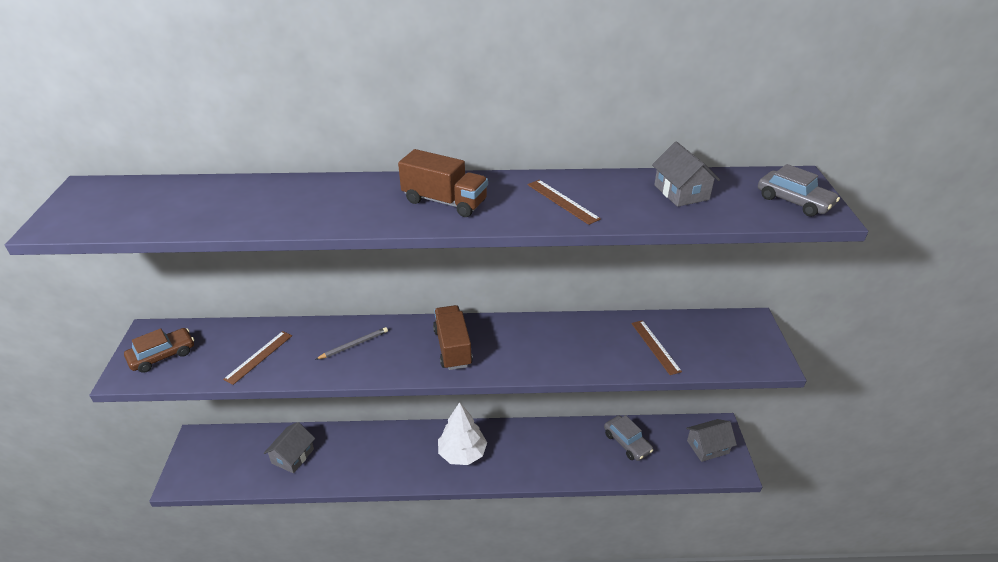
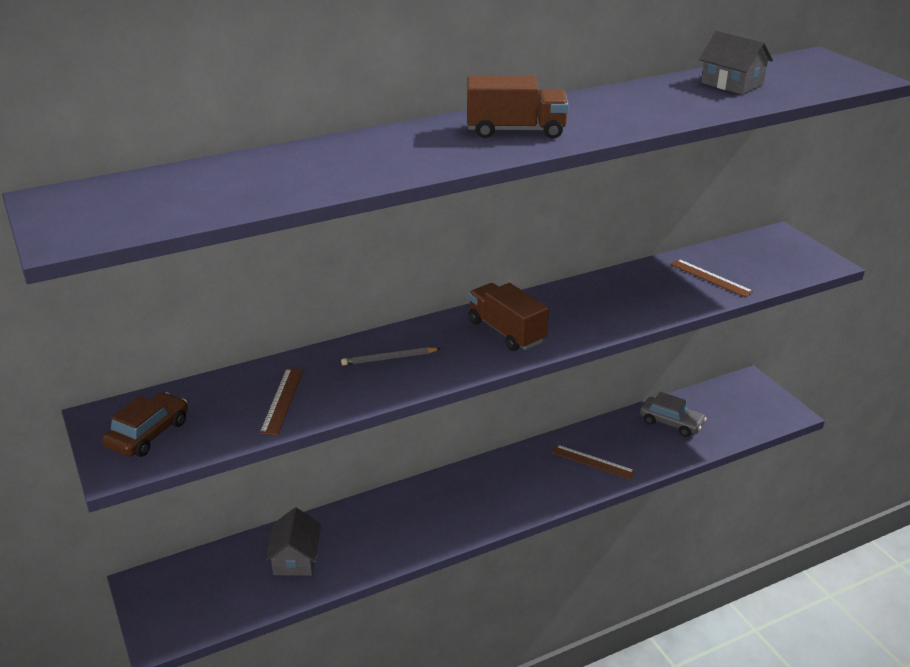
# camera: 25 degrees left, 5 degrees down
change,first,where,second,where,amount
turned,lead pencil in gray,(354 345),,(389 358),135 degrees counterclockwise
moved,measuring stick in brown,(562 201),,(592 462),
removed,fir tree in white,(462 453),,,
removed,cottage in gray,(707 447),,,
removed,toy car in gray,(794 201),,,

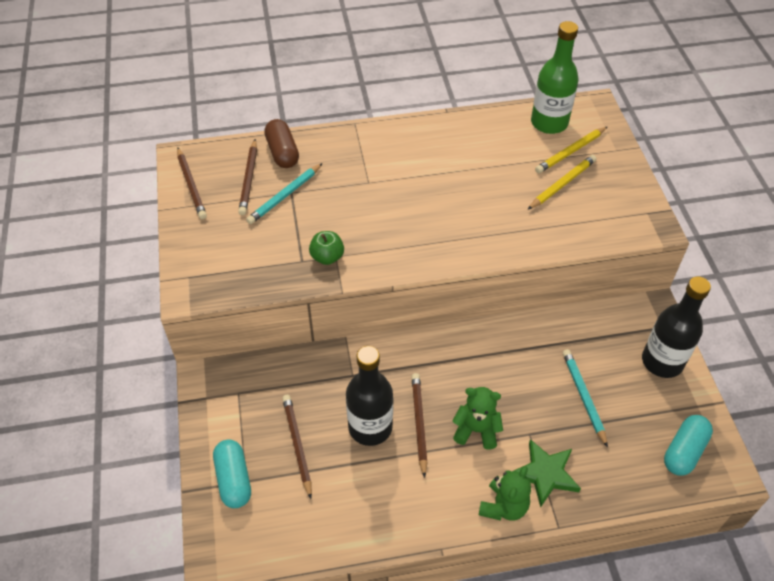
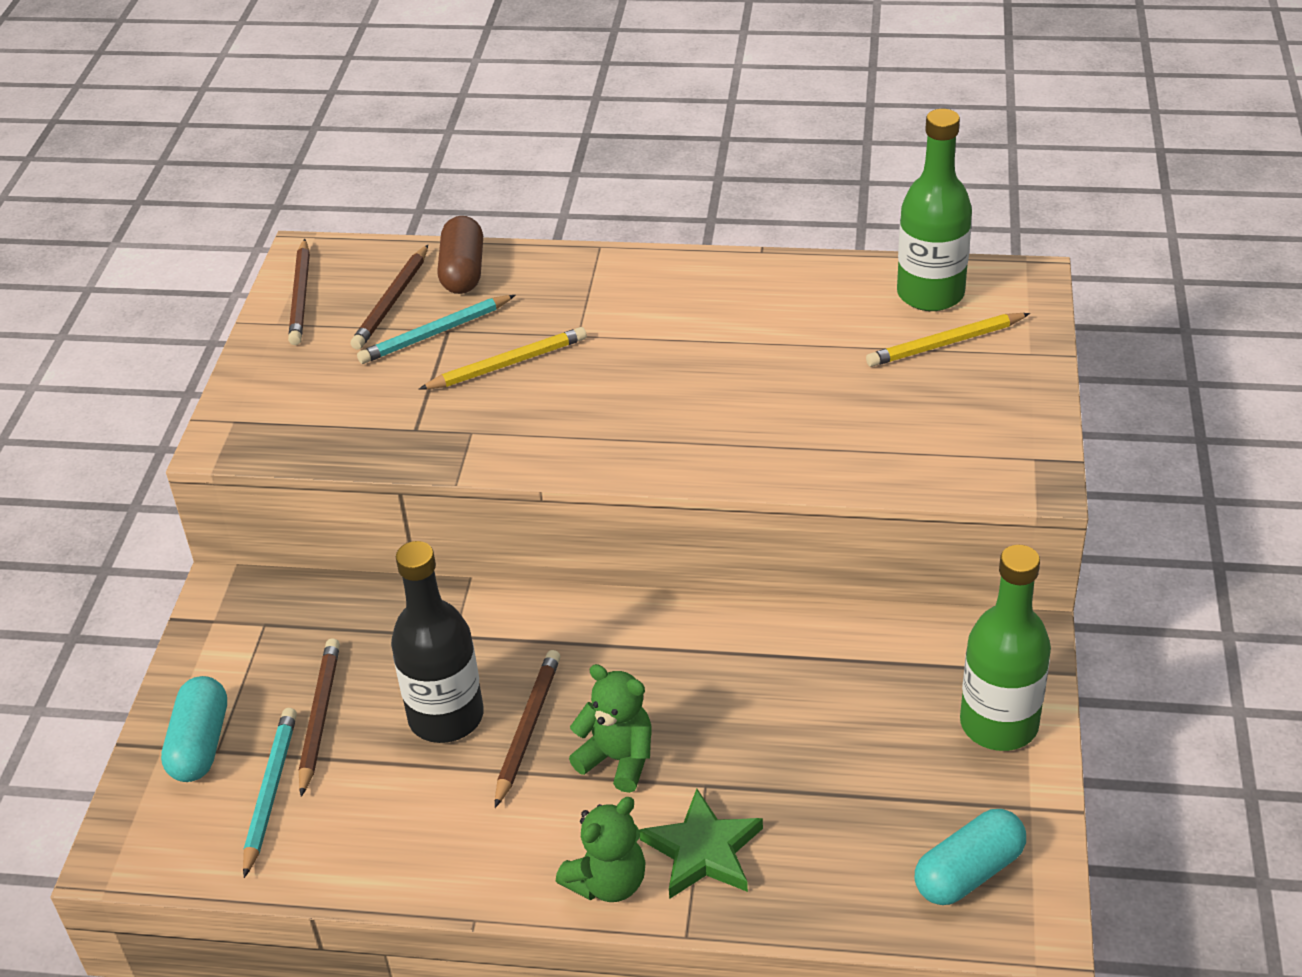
# camera: 20 degrees right, 10 degrees down
change,first,where,second,where,amount
moved,lead pencil in turquoise,(584 396),,(271 791),
moved,lead pencil in yellow,(562 184),,(508 364),
recoloured,flask in black,(662 361),flask in leaf-green,(999 724),
removed,toy apple in leaf-green,(327 257),,,

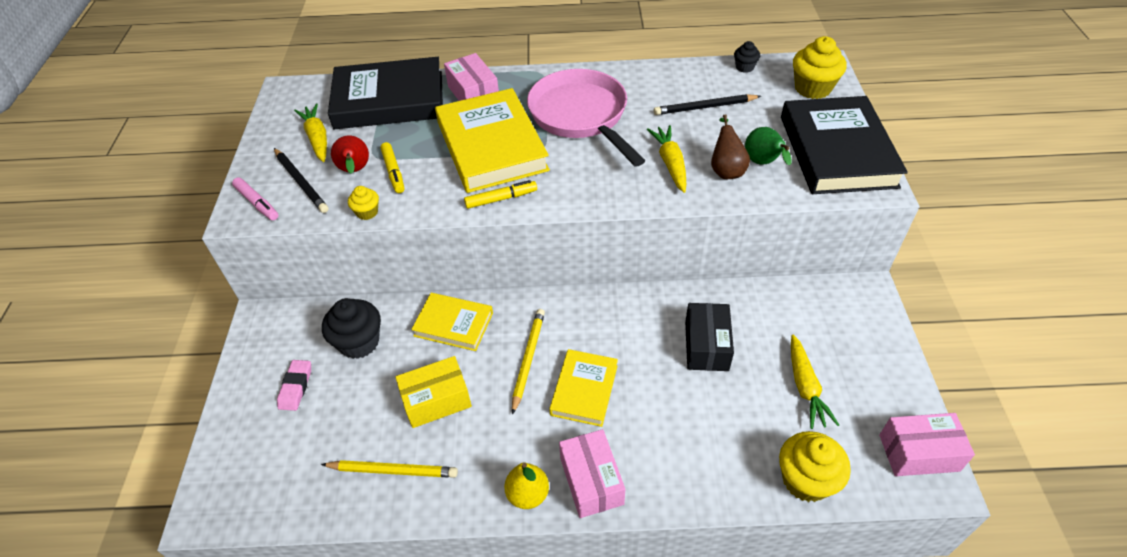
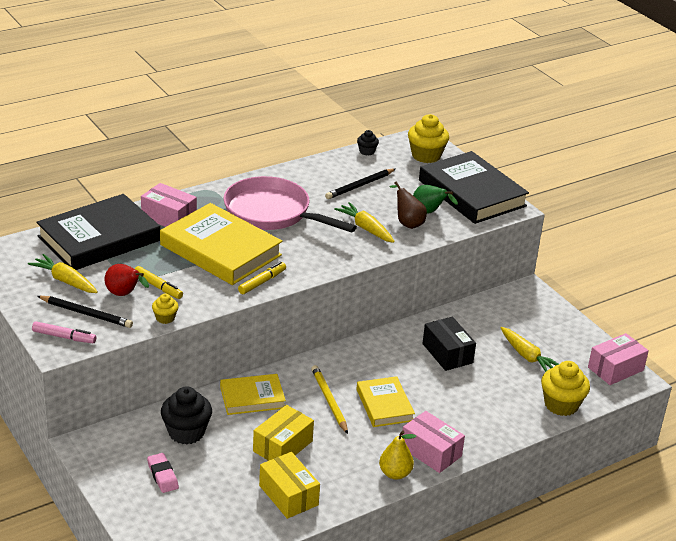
# camera: 35 degrees left, 15 degrees down
change,first,where,second,where,amount
replaced,lead pencil in yellow,(393 470),parcel in yellow,(288 495),

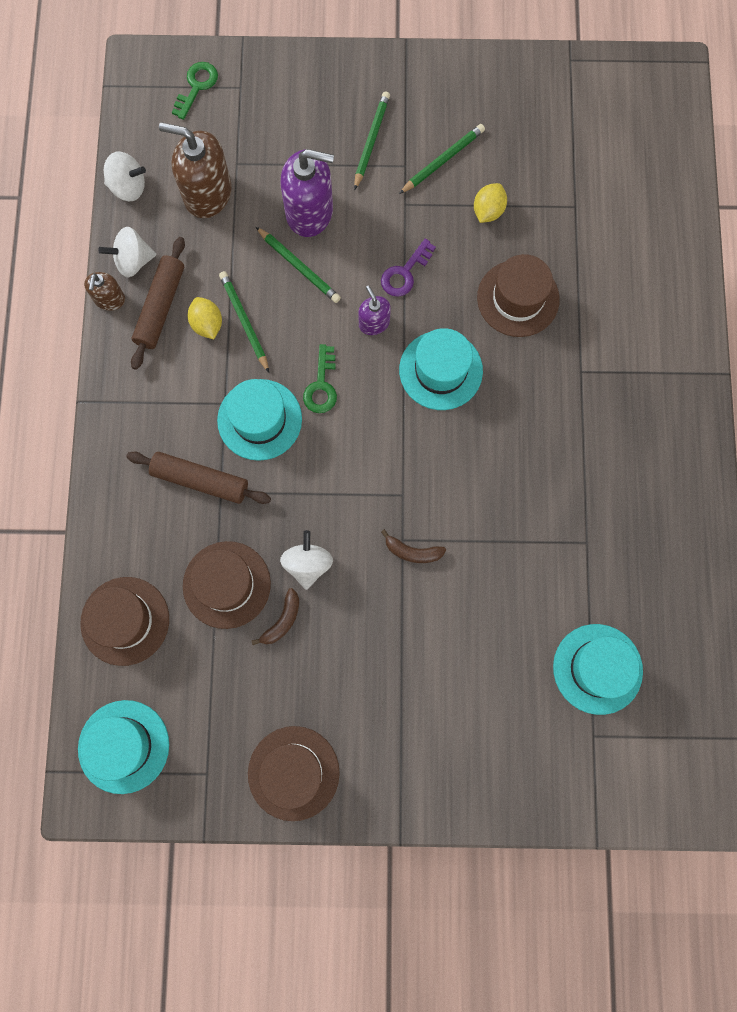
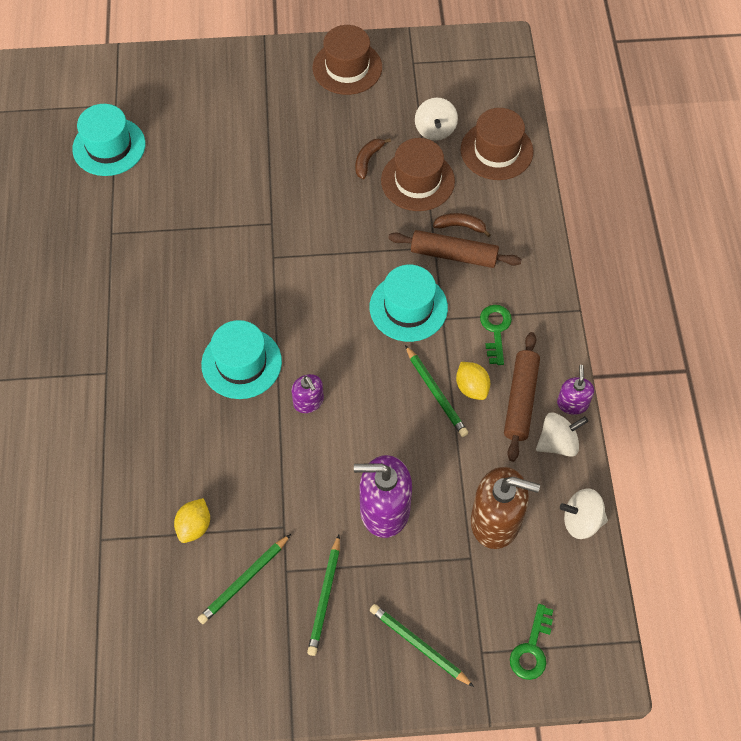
# camera: 175 degrees right, 15 degrees down
change,first,where,second,where,amount
moved,lead pencil in leaf-green,(299 267),,(418 645),
moved,spinning top in white,(308 564),,(435 130),
moved,banana fruit in brown,(412 551),,(460 226),
moved,door key in leaf-green,(321 385),,(495 330),
recoloured,soap dispenser in brown,(109 299),soap dispenser in purple,(572 403),
removed,tall hat in turquoise,(124 746),,,
removed,door key in purple,(405 273),,,
removed,tall hat in brown,(518 298),,,

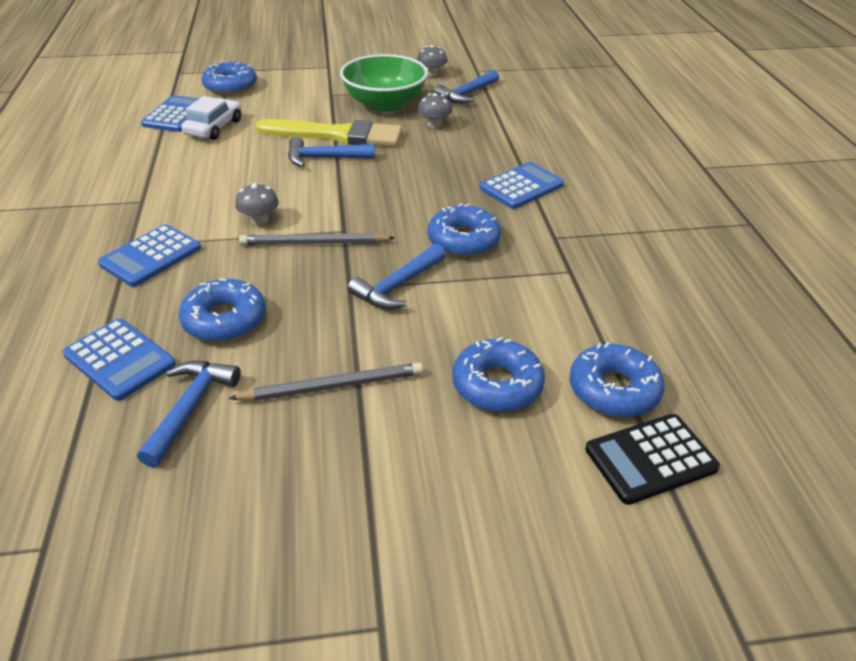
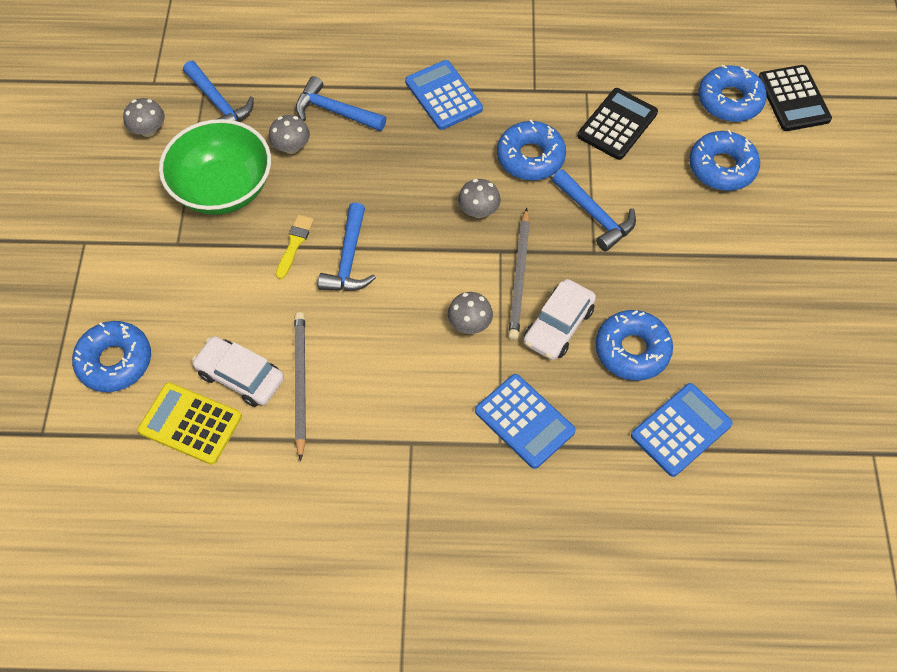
# camera: 80 degrees left, 20 degrees up
change,first,where,second,where,amount
recoloured,adding machine in cobalt,(176 115),adding machine in yellow,(190 423),
resized,paint brush in yellow,(337 135),,(294 244),x0.42
moved,lead pencil in gray,(332 386),,(300 384),
moved,hammer in cobalt,(190 408),,(334 111),
added,,,fungus in gray,(478 210),
added,,,toy car in white,(558 326),
added,,,adding machine in black,(617 124),

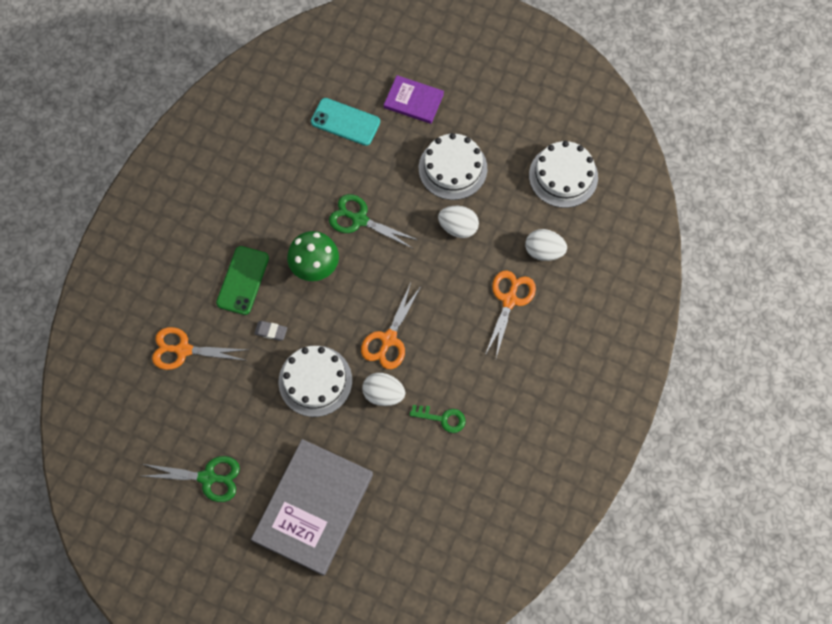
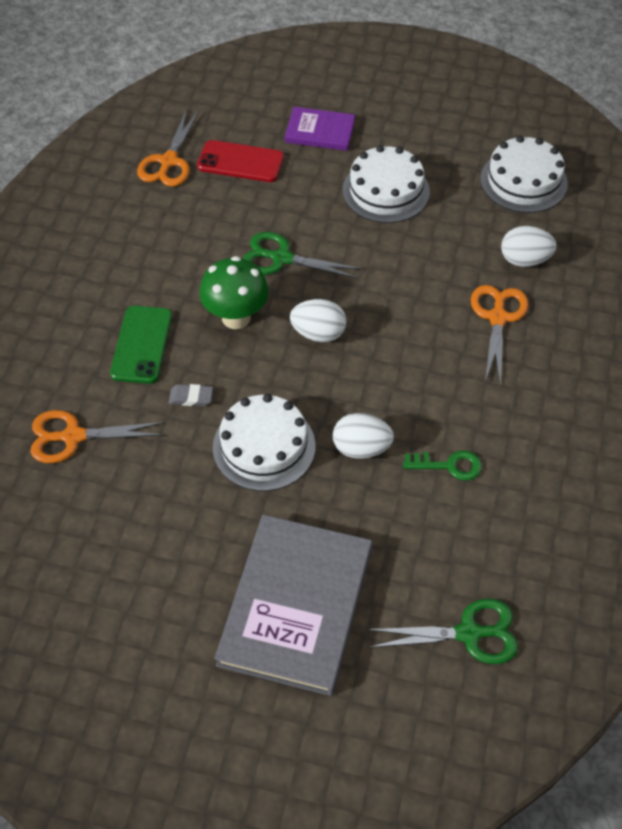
# camera: 10 degrees left, 15 degrees down
change,first,where,second,where,amount
moved,shears in bright orange,(388 339),,(169 161),
recoloured,mobile phone in turquoise,(345 122),mobile phone in scarlet,(240 162),
moved,egg shape in white,(458 227),,(318 333),
moved,shears in leaf-green,(208 477),,(469 633),

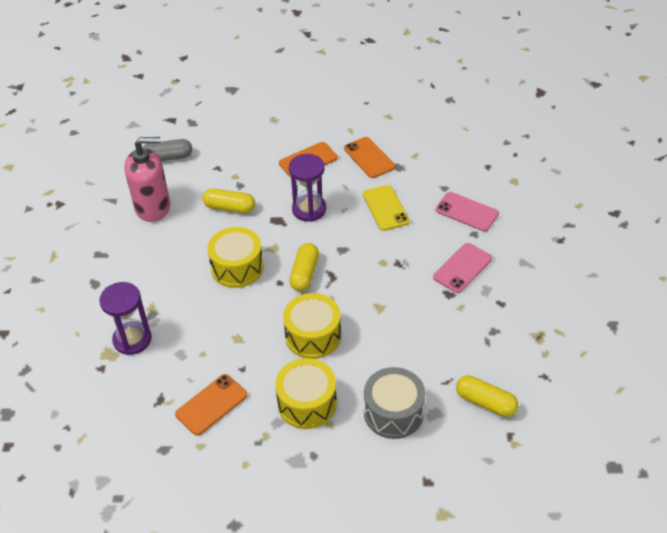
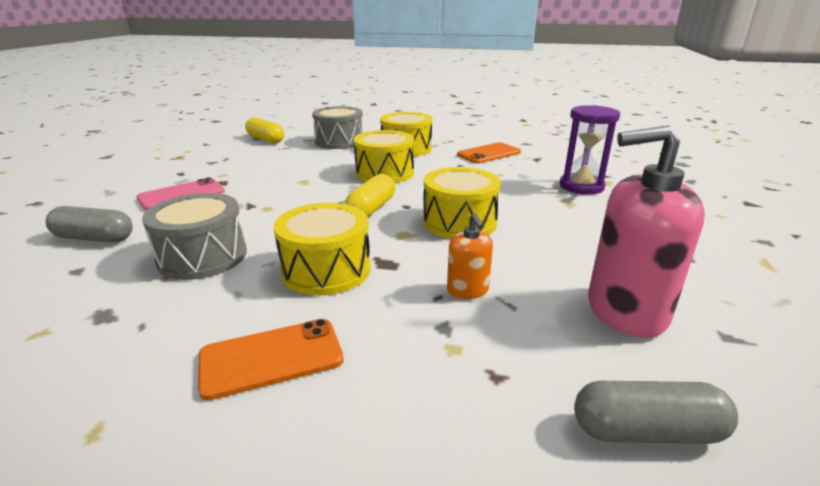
# camera: 170 degrees left, 20 degrees down
change,first,where,second,where,amount
replaced,mobile phone in rosy,(467 212),capsule in gray,(94 238),
replaced,mobile phone in yellow,(385 208),toy drum in gray,(202 256),
replaced,hourglass in purple,(309 209),toy drum in yellow,(326 270),
replaced,capsule in yellow,(229 208),soap dispenser in bright orange,(467 290),
removed,mobile phone in bright orange,(369 158),,,

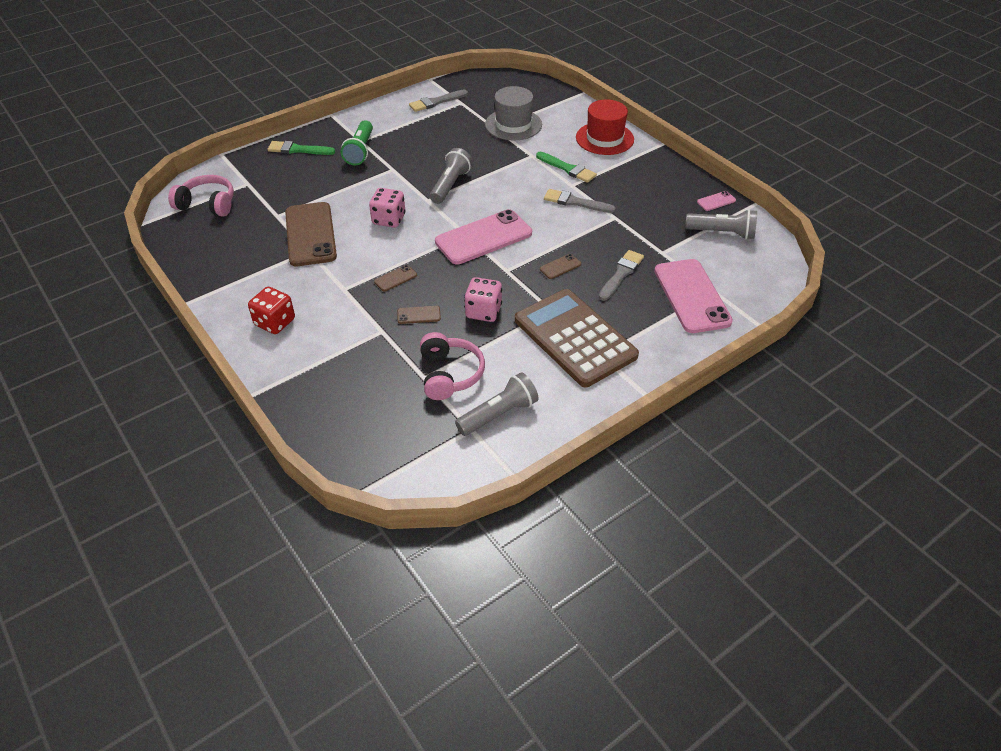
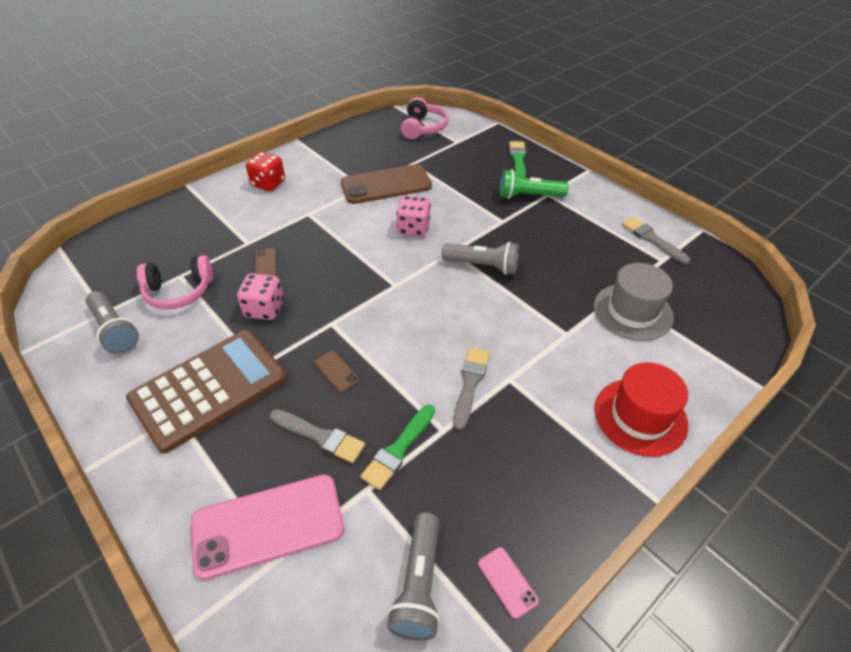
# camera: 85 degrees right, 0 degrees up
change,first,where,second,where,amount
moved,paint brush in leaf-green,(567 168),,(398 449),
removed,mobile phone in brown,(395 278),,,
removed,mobile phone in rosy,(483 237),,,

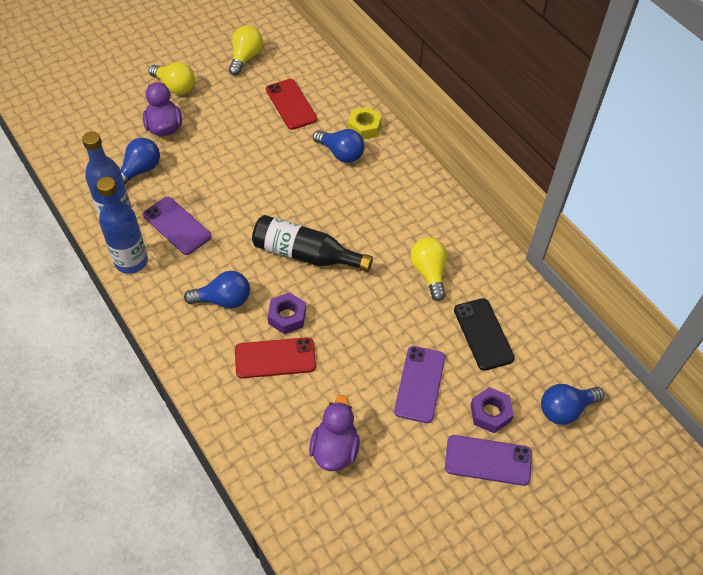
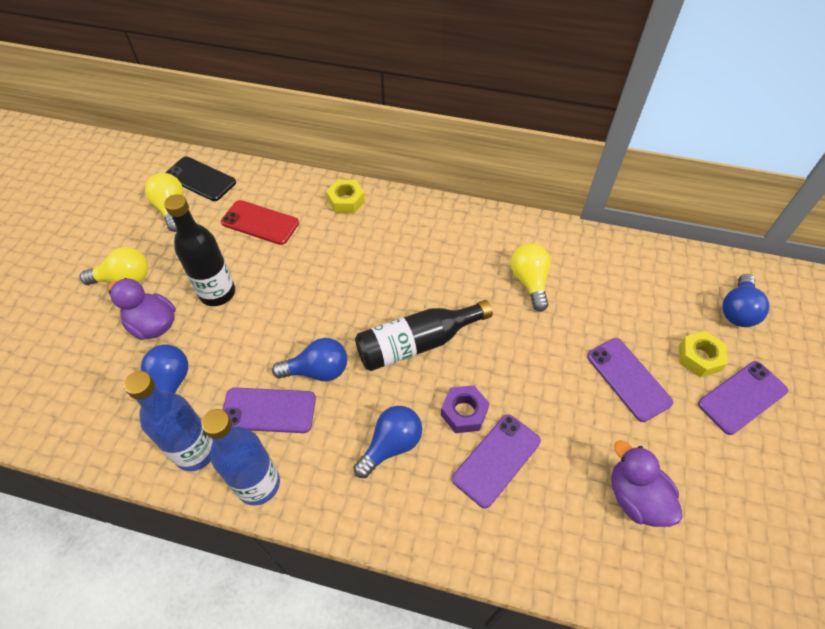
# camera: 40 degrees left, 0 degrees up
change,first,where,second,where,amount
added,,,flask in black,(217 293),
moved,mobile phone in black,(483 334),,(200 179),
moved,light bulb in cobalt,(341 153),,(317 370),
recoloured,mobile phone in scarlet,(275 358),mobile phone in purple,(496 460),
turned,light bulb in yellow,(429 273),,(529 282),45 degrees clockwise
recoloured,hexagon nut in purple,(490 413),hexagon nut in yellow,(699 358),

